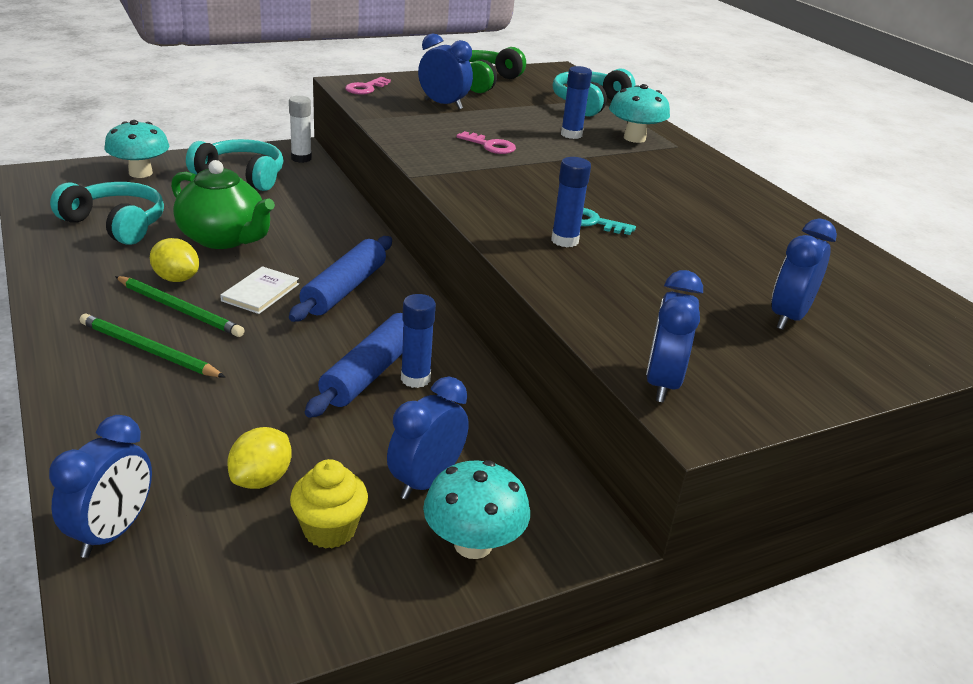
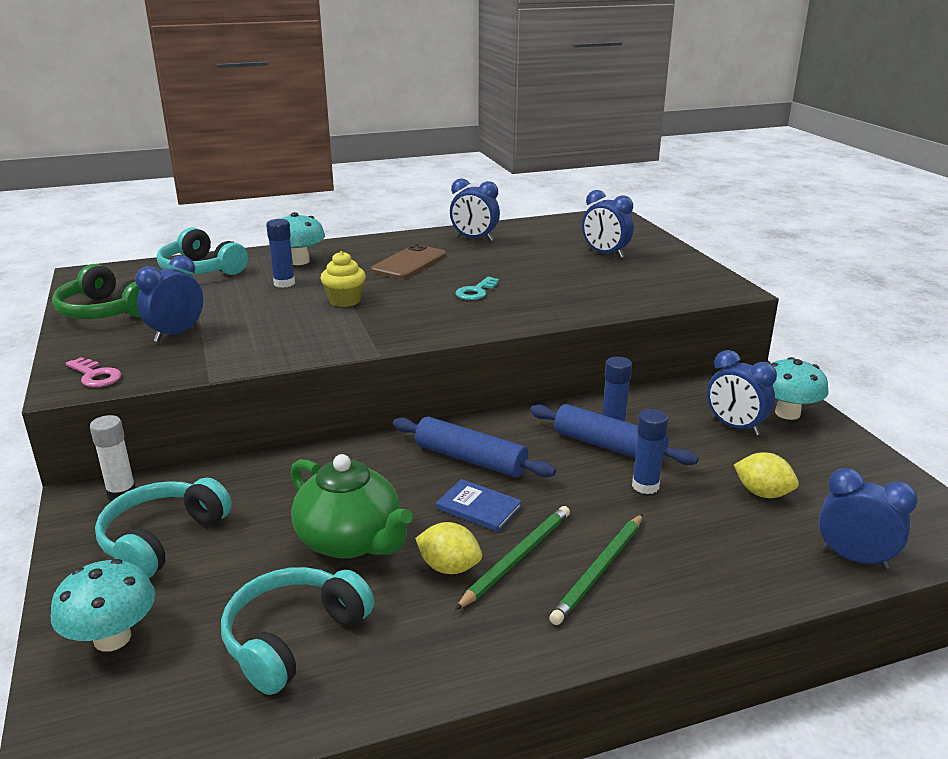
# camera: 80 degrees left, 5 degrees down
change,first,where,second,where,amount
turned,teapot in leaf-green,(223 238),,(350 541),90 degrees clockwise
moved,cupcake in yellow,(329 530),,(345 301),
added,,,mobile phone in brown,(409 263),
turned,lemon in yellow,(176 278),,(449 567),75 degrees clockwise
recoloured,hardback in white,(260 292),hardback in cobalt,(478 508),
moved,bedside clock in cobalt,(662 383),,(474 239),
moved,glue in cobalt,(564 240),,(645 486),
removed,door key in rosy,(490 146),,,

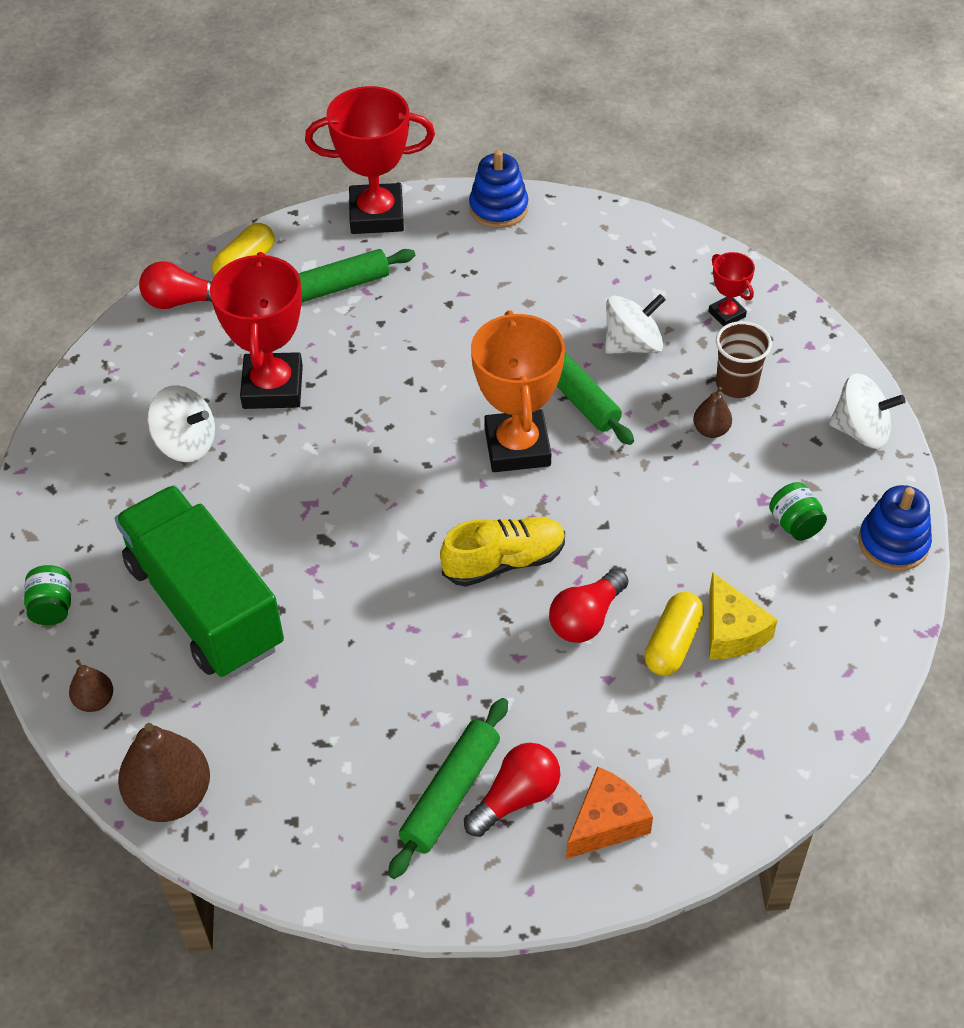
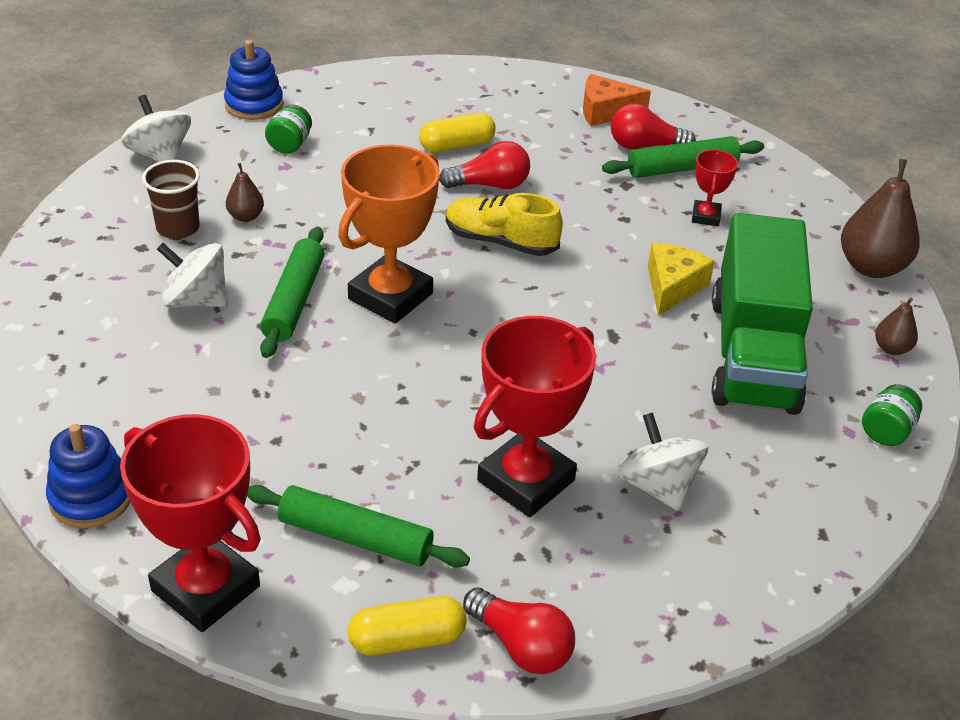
# camera: 140 degrees left, 10 degrees down
change,first,where,second,where,amount
moved,cheese wedge in yellow,(732 631),,(672 286),
moved,trophy in scarlet,(727 314),,(705 217),

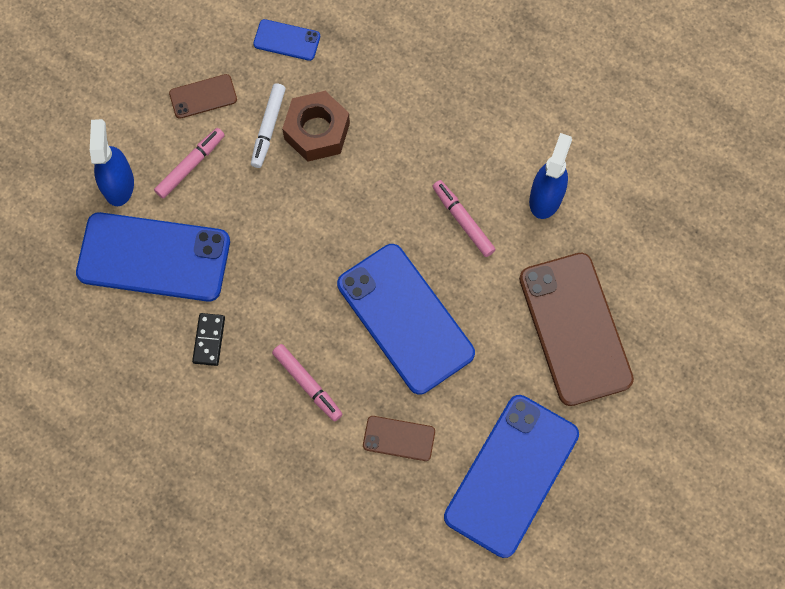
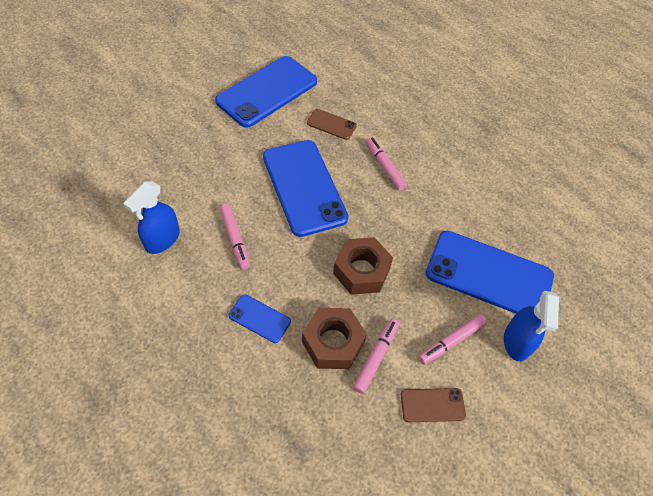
# camera: 170 degrees left, 15 degrees down
change,first,where,second,where,amount
moved,mobile phone in cobalt,(287 40),,(259 318),
added,,,hexagon nut in brown,(361 271),
recoloured,marker pen in white,(268 128),marker pen in rosy,(376 357),
removed,domino piece in black,(209 340),,,
removed,mobile phone in brown,(575 328),,,

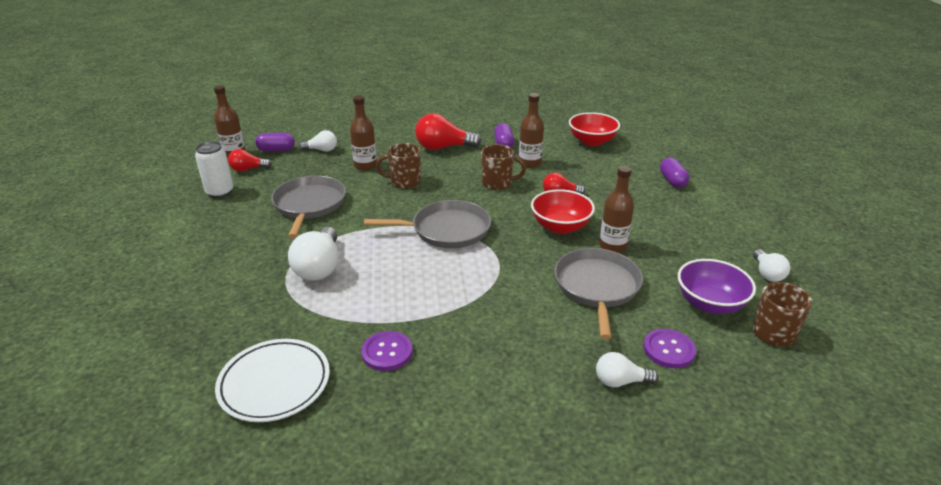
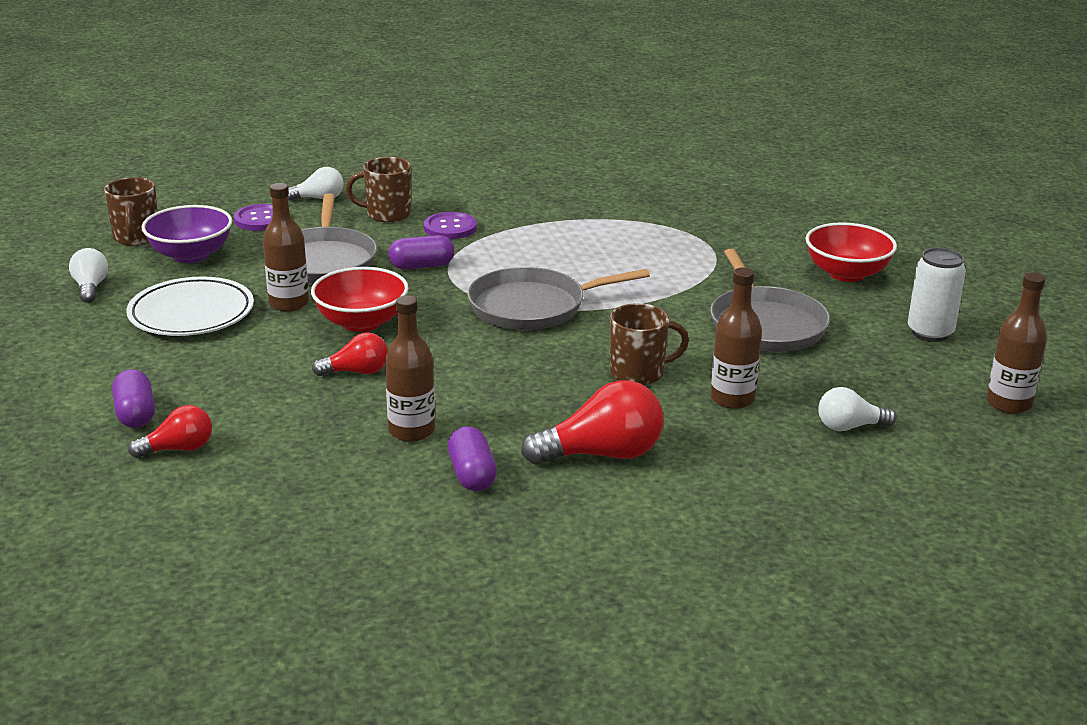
# camera: 170 degrees right, 5 degrees down
change,first,where,second,where,amount
moved,plate in white,(274 383),,(191 313),
moved,light bulb in scarlet,(248 169),,(178 449),
moved,mug in brown,(497 183),,(387 214),
moved,capsule in purple,(276 150),,(422 266),
moved,sewing button in purple,(387 352),,(450 228),
moved,serving bowl in scarlet,(592 141),,(846 274),
removed,light bulb in white,(319 267),,,

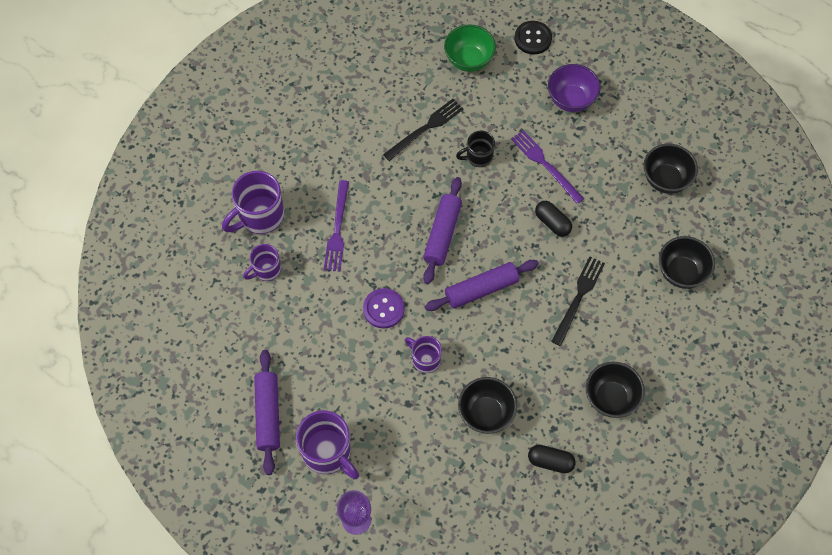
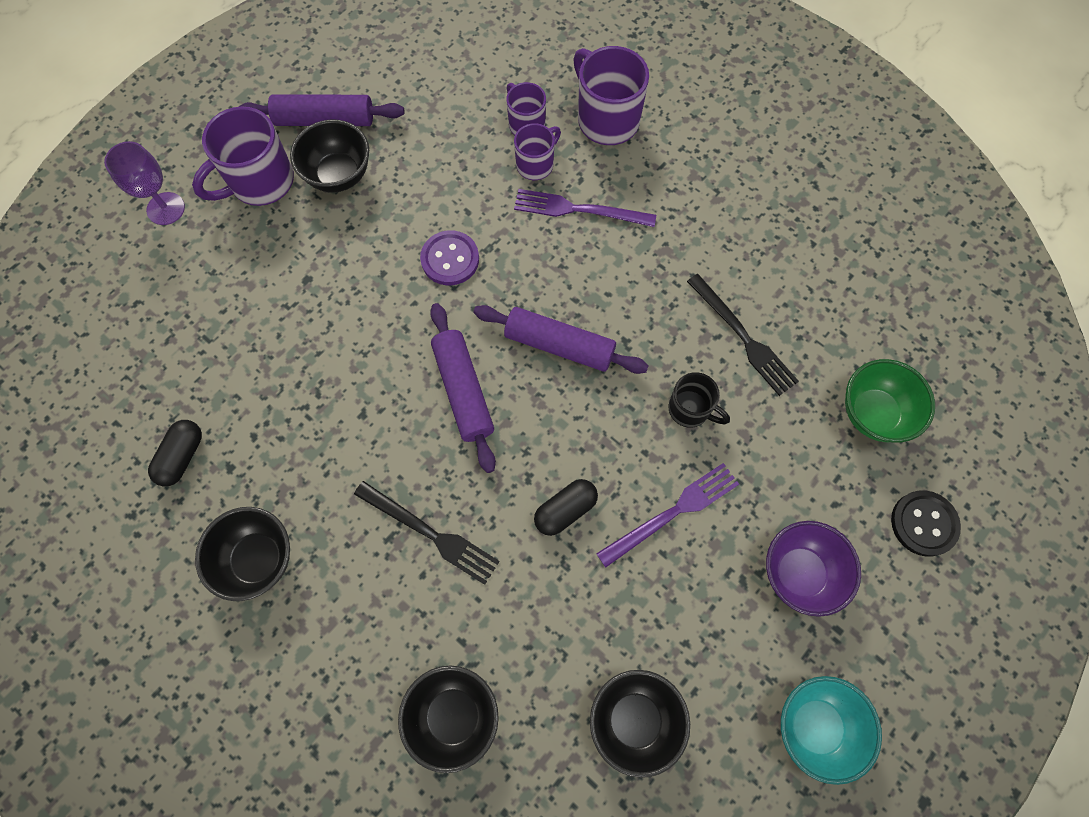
# camera: 95 degrees right, 5 degrees up
change,first,where,second,where,amount
moved,serving bowl in black,(486 413),,(339 175),
moved,mug in purple,(425 359),,(536 164),
turned,mug in black,(478 157),,(690 409),135 degrees clockwise
added,,,serving bowl in turquoise,(815 726),

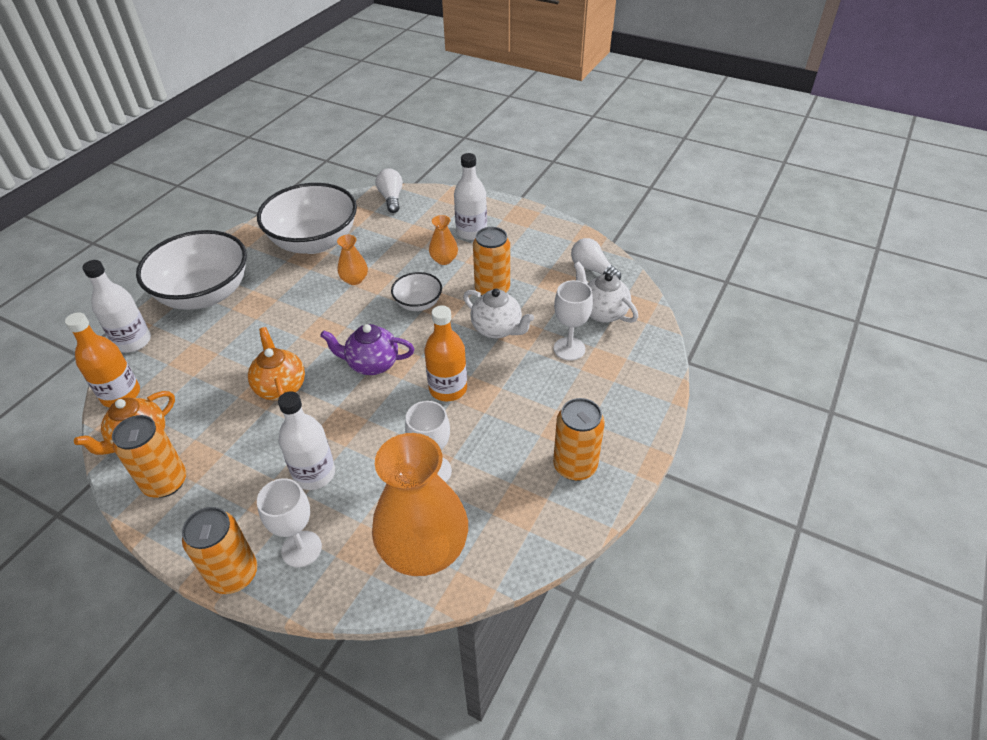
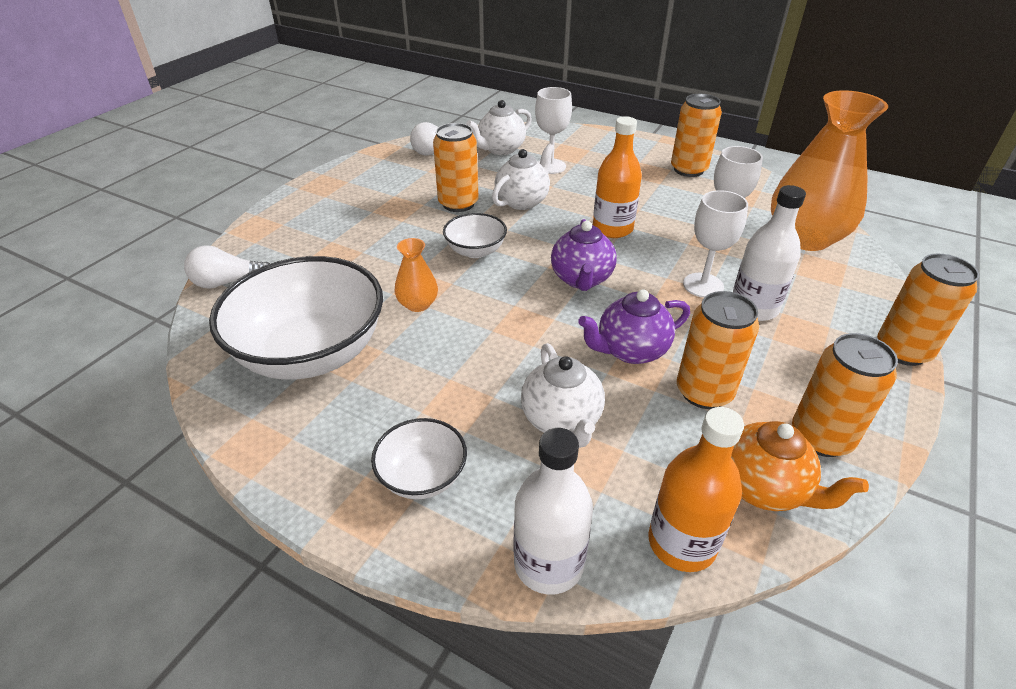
# camera: 90 degrees left, 5 degrees down
change,first,where,second,where,amount
resized,serving bowl in white,(205 294),,(422 476),x0.48
added,,,teapot in white,(561 420),
recoloured,teapot in bright orange,(281 387),teapot in purple,(630 350),
added,,,tin in bright orange,(704 392),
moved,goblet in white,(301 549),,(703 285),
removed,flower vase in bright orange,(444 259),,,
removed,flask in white,(471 232),,,

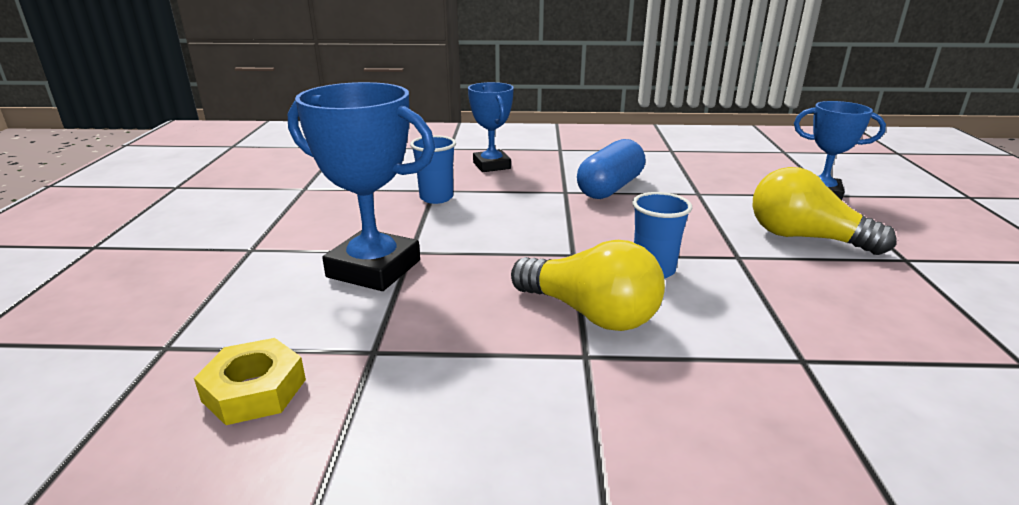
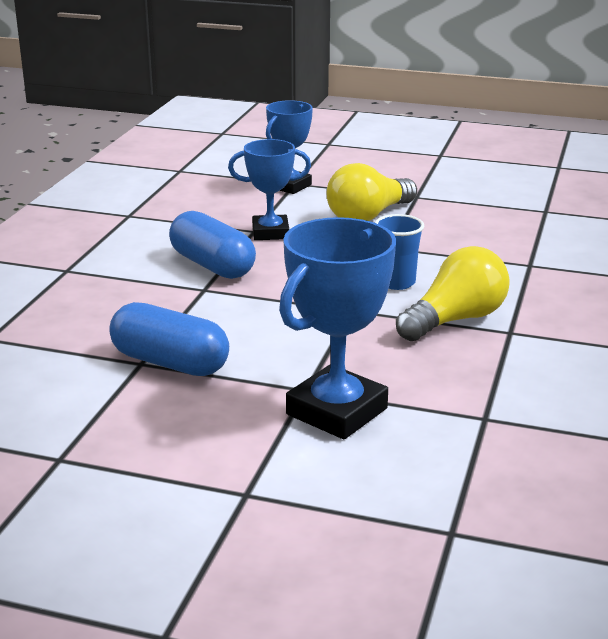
# camera: 75 degrees left, 0 degrees up
change,first,where,second,where,amount
replaced,tumbler in cobalt,(436 198),capsule in cobalt,(170 363),
moved,trophy in cobalt,(491 165),,(270 233),
removed,hexagon nut in yellow,(254 390),,,

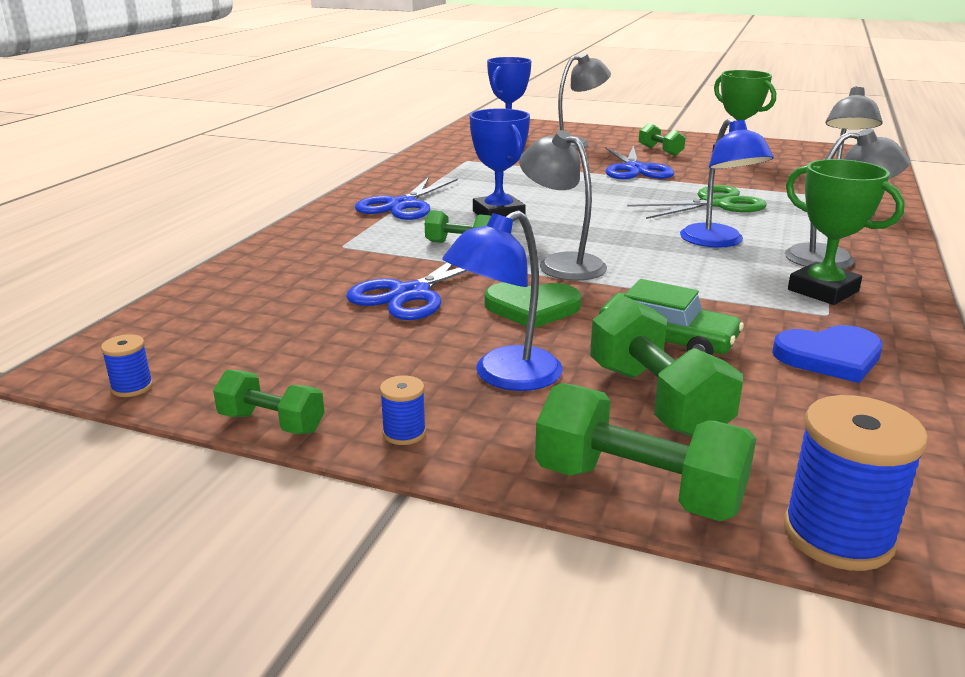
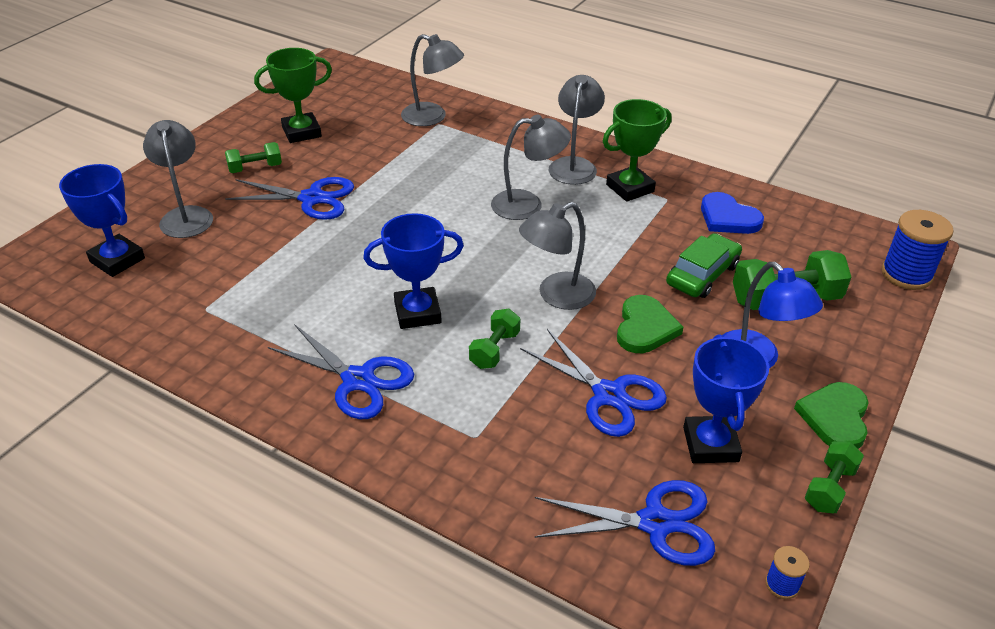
# camera: 80 degrees left, 15 degrees up
change,first,where,second,where,amount
recoloured,desk lamp in cobalt,(718 242),desk lamp in gray,(528 205),
added,,,shears in cobalt,(655 523),
added,,,trophy in cobalt,(710 444),
turned,heart in cobalt,(829 357),,(728 218),135 degrees clockwise
replaced,reel of thread in cobalt,(404 433),heart in leaf-green,(835 418),
removed,free weight in leaf-green,(638 489),,,
removed,shears in leaf-green,(715 204),,,

